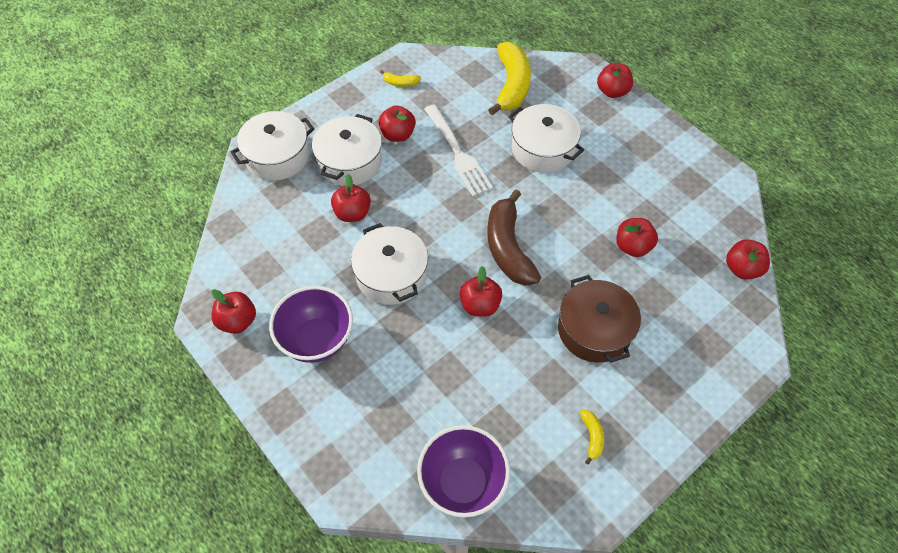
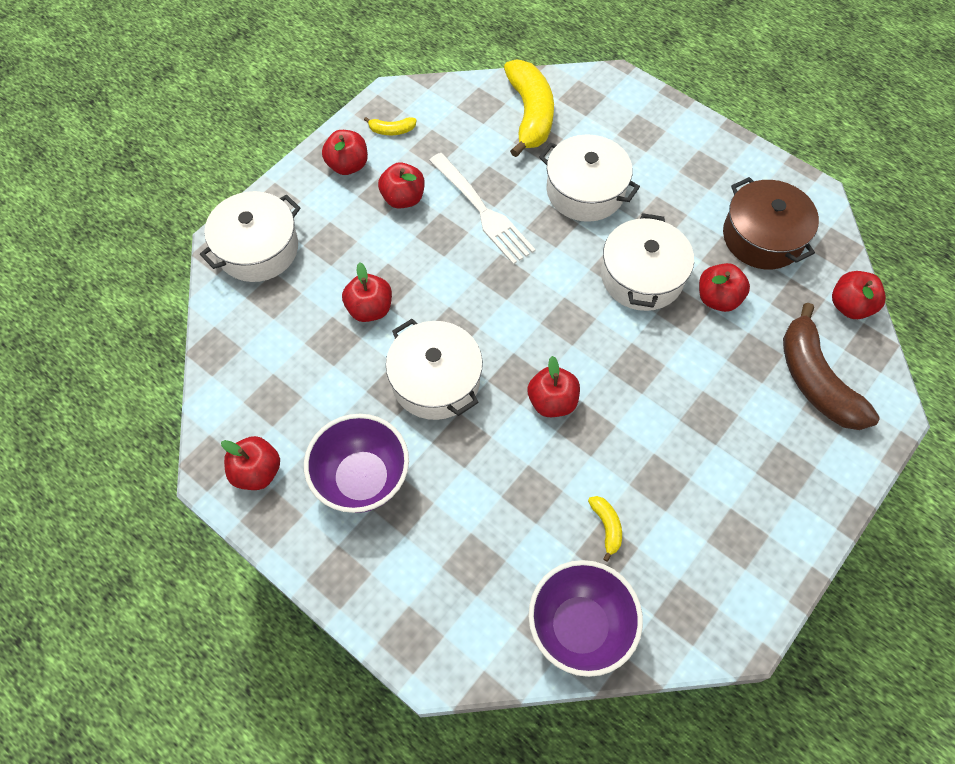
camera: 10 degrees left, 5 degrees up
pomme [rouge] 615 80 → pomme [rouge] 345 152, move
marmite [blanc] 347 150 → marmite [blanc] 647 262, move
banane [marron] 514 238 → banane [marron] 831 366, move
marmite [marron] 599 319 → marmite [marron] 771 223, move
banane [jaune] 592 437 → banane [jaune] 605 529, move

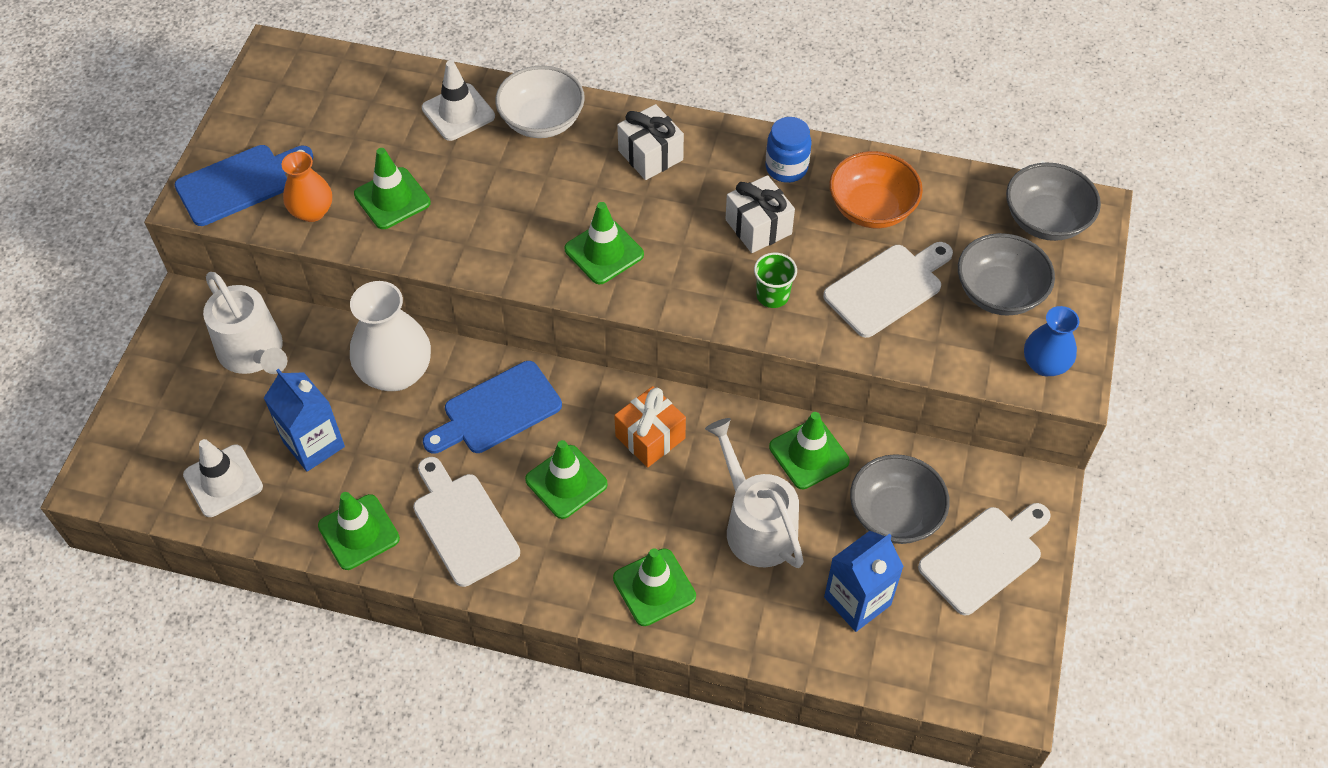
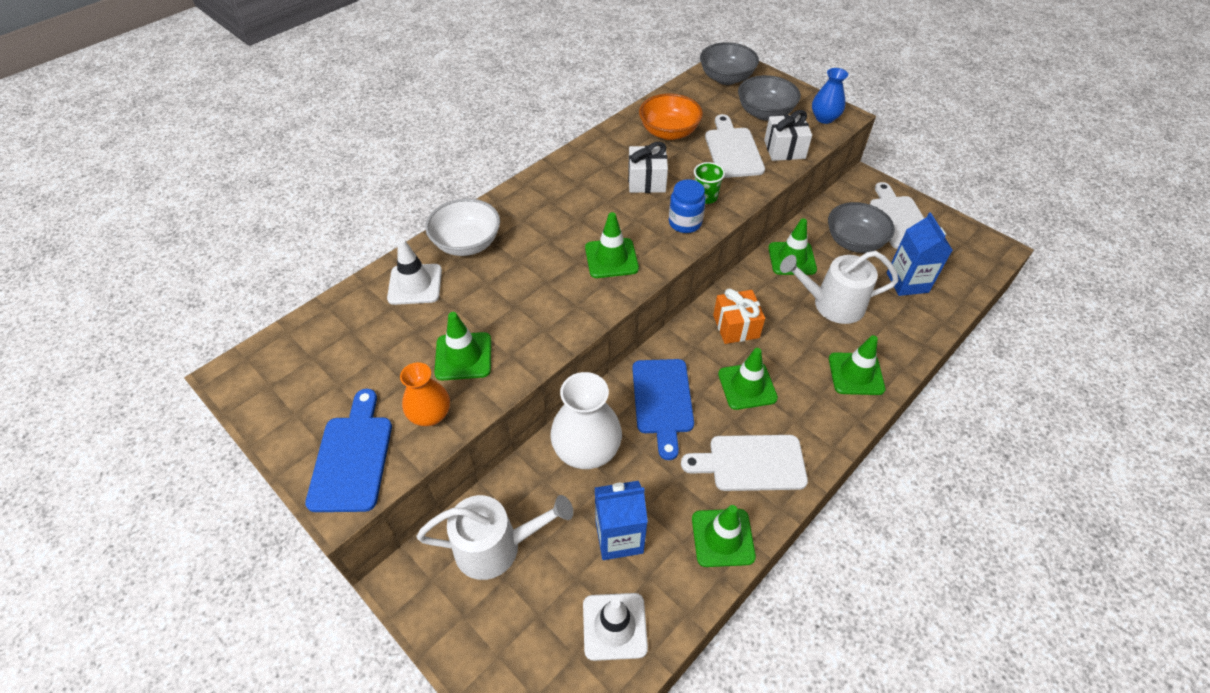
camera: 60 degrees left, 5 degrees down
cadeau [blanc] 650 142 → cadeau [blanc] 788 135, move
bocal [bleu] 788 150 → bocal [bleu] 687 206, move

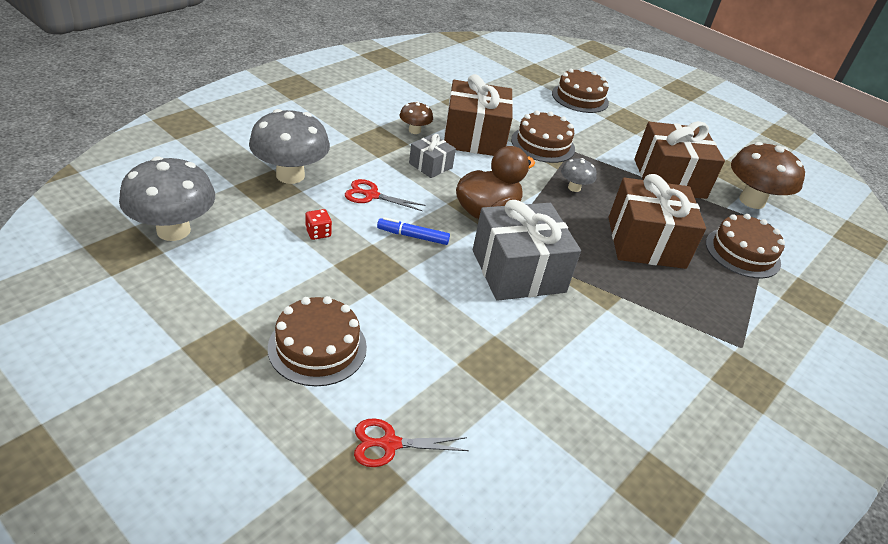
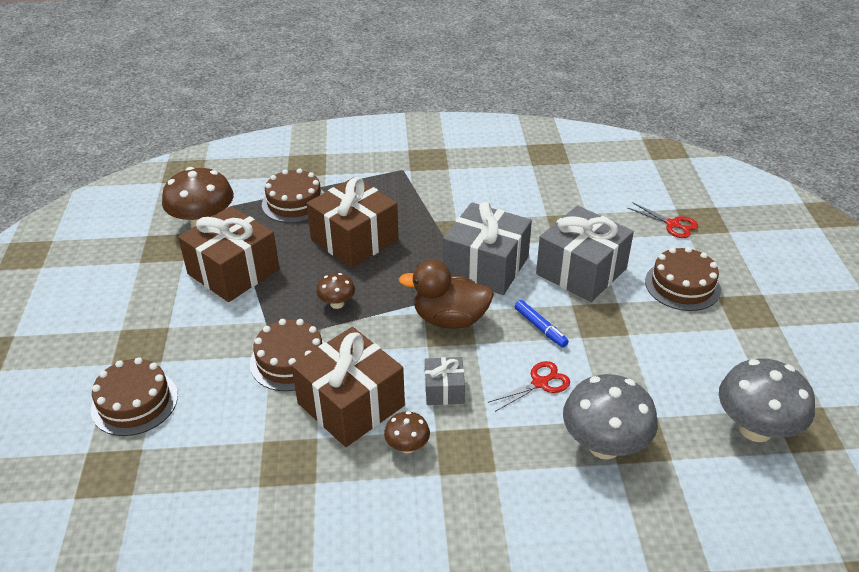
camera: 130 degrees left, 0 degrees up
champignon [gris] 579 175 → champignon [marron] 335 291
ciseaux [rouge] 385 195 → ciseaux [rouge] 529 386, 90 degrees counterclockwise
dé [rouge] 318 224 → -
- → cadeau [gris] 585 254

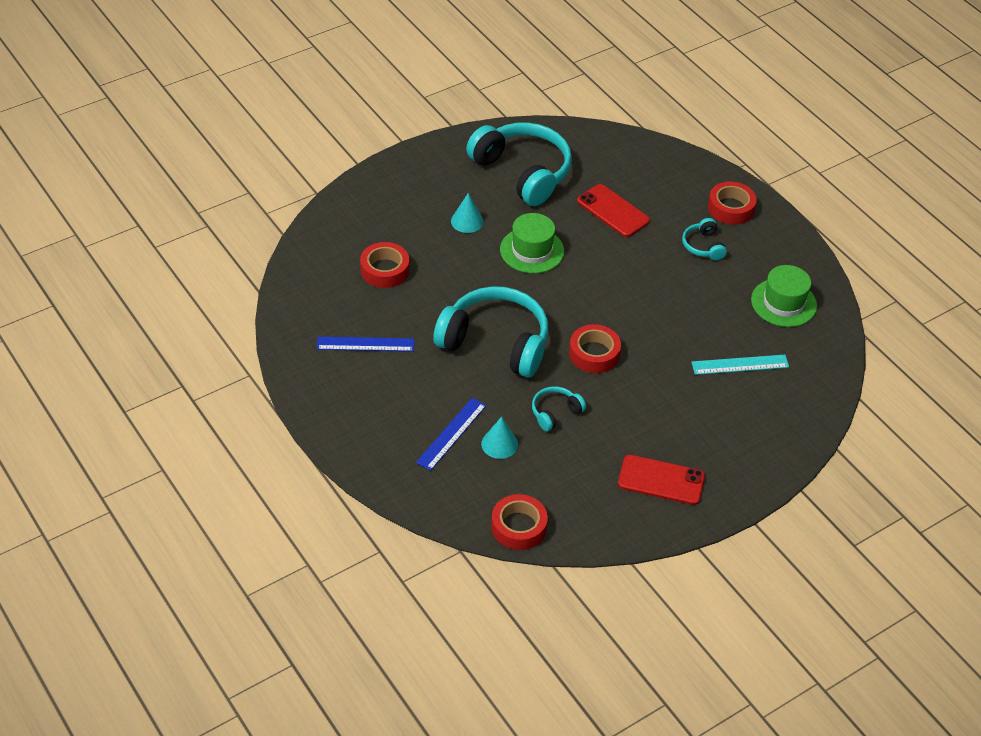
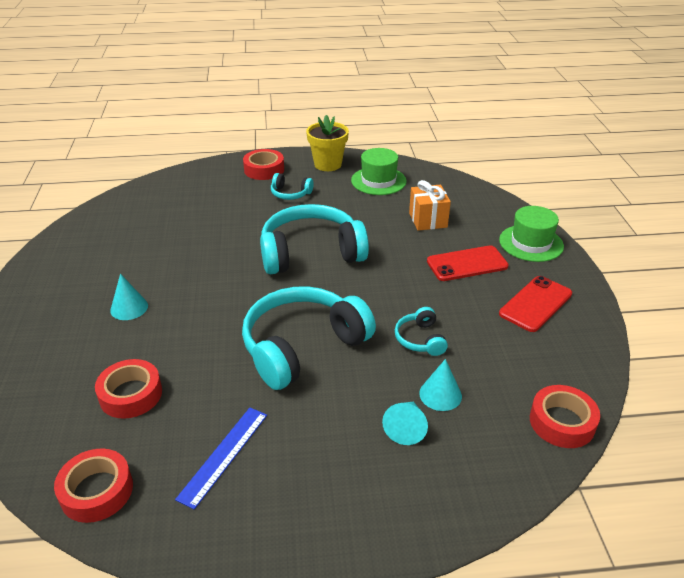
camera: 60 degrees left, 10 degrees down
casque audio [turquoise] 519 164 → casque audio [turquoise] 314 239, move
téléphone [rouge] 613 210 → téléphone [rouge] 468 263, move
chapeau [vert] 532 243 → chapeau [vert] 531 234, move
ruban adhésif [rouge] 595 348 → ruban adhésif [rouge] 93 485, move
règle [turquoise] 740 365 → cadeau [orange] 430 205
règle [bleu] 451 434 → cône [turquoise] 405 423
- → pot de fleurs [jaune] 327 143

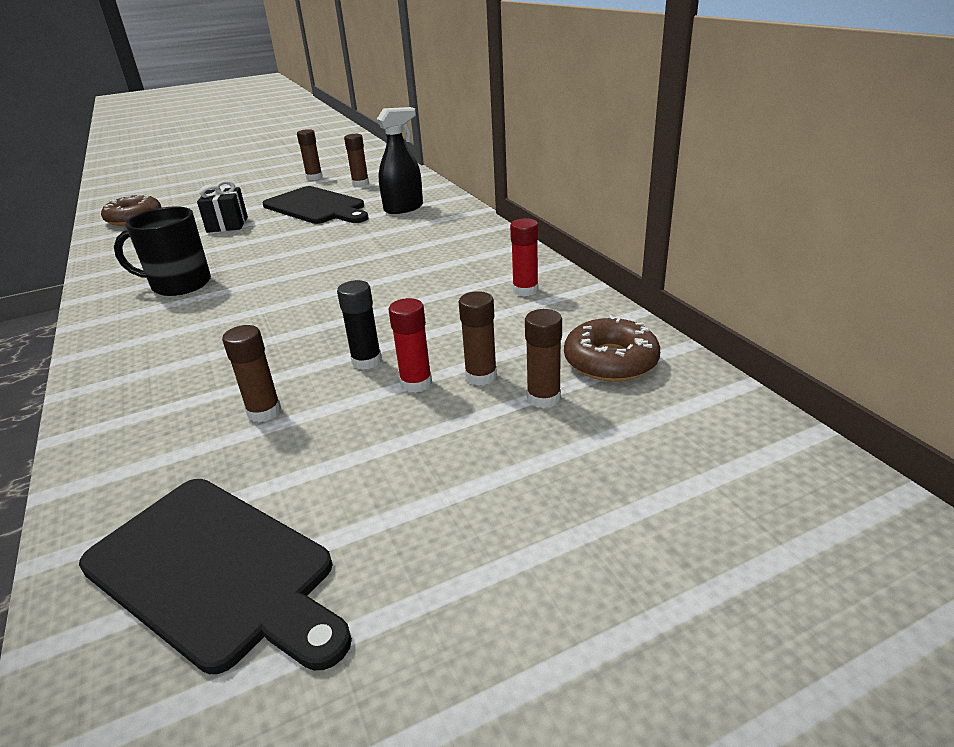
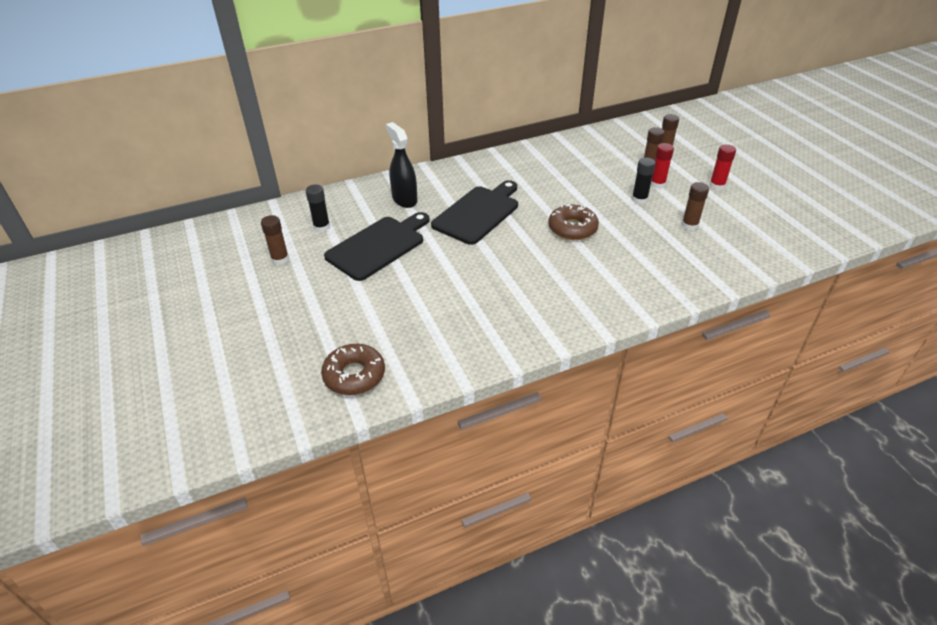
camera: 90 degrees left, 10 degrees up
bâton de colle [marron] 356 160 → bâton de colle [noir] 318 208
cadeau [noir] 222 207 → -
tasse [noir] 162 251 → -
bâton de colle [rouge] 524 257 → bâton de colle [rouge] 722 167, move
beignet [marron] 612 348 → beignet [marron] 573 222, move
planche à découper [noir] 215 576 → planche à découper [noir] 474 212, move

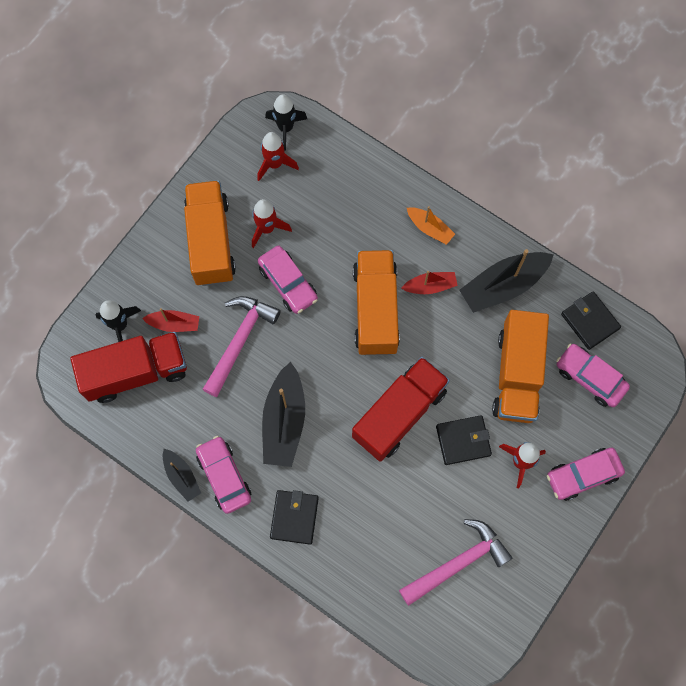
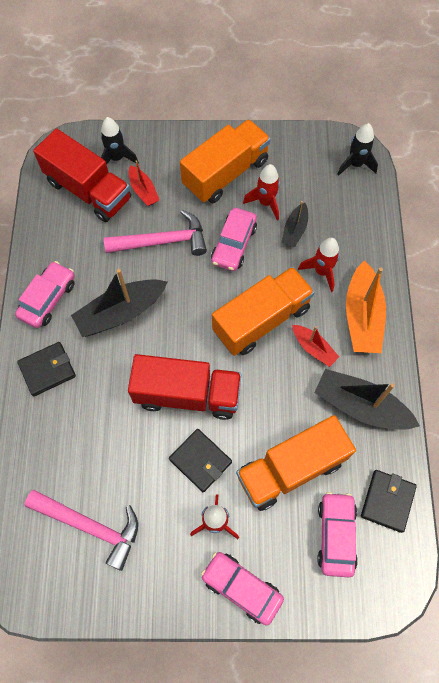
camera: 55 degrees right, 5 degrees down
fusée [rouge] 278 156 → fusée [rouge] 319 265, move
bateau [orange] 431 225 → bateau [orange] 366 306, x1.81
bateau [noir] 182 475 → bateau [noir] 295 224, move

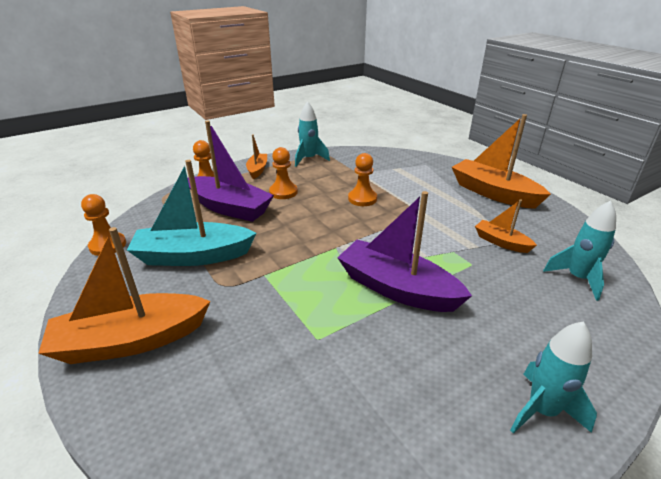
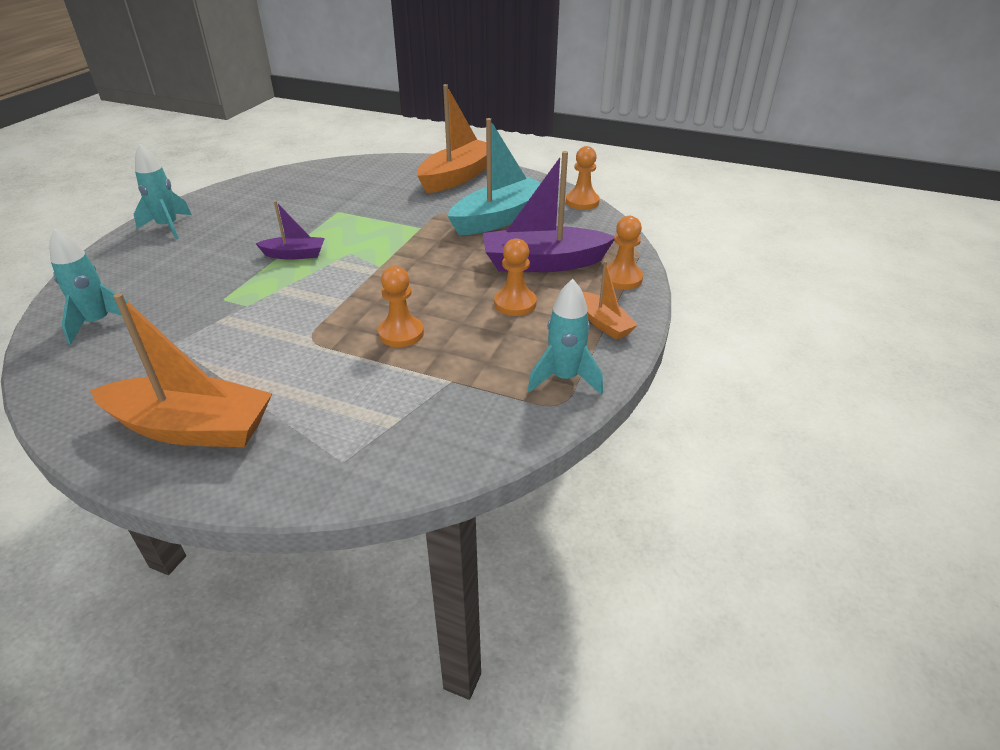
camera: 145 degrees right, 5 degrees up
bateau [violet] 404 251 → bateau [violet] 290 230, x0.52
bateau [orange] 506 226 → -

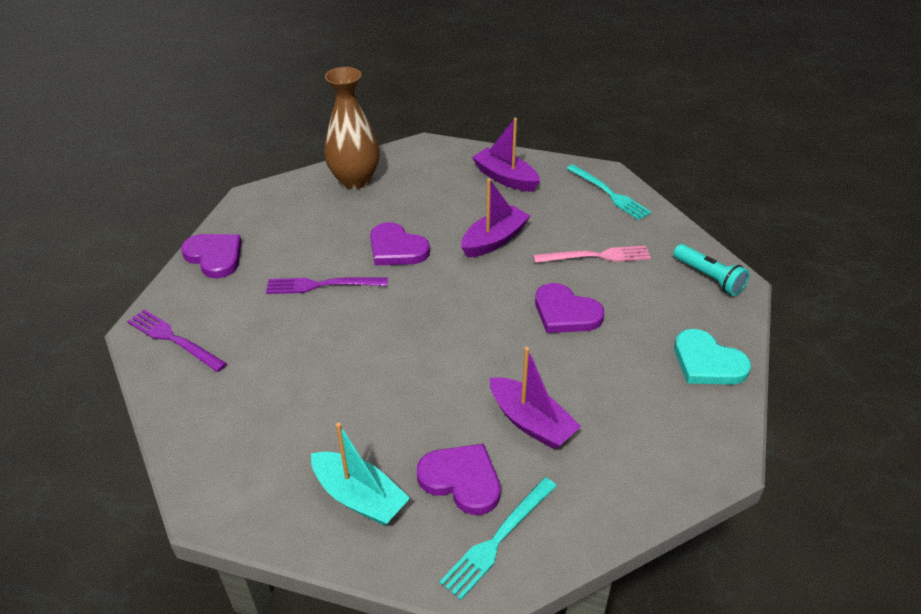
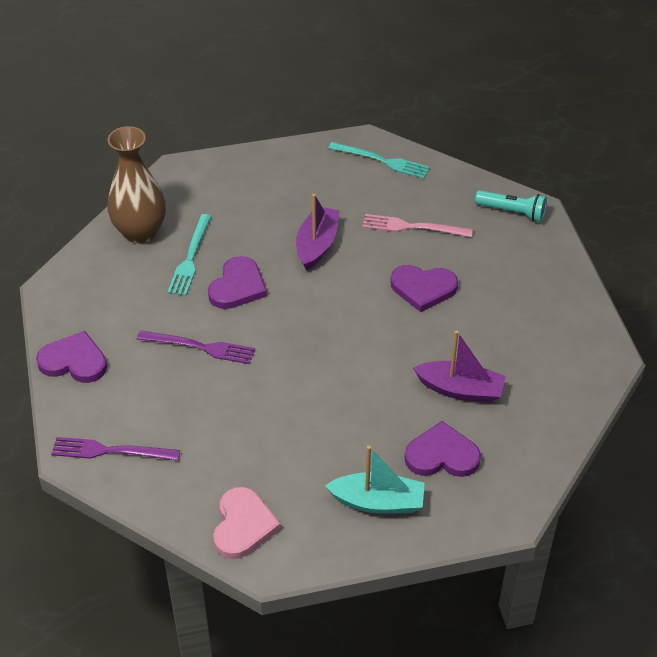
camera: 30 degrees left, 5 degrees up
bateau [violet] 506 155 → -
cœur [violet] 400 243 → cœur [violet] 237 282, 75 degrees counterclockwise
fourchette [rose] 592 254 → fourchette [rose] 417 225, 135 degrees counterclockwise
fourchette [violet] 327 285 → fourchette [violet] 196 347, 135 degrees counterclockwise
cœur [turquoise] 712 357 → -
fourchette [turquoise] 498 538 → fourchette [turquoise] 189 255, move
- → cœur [rose] 247 523

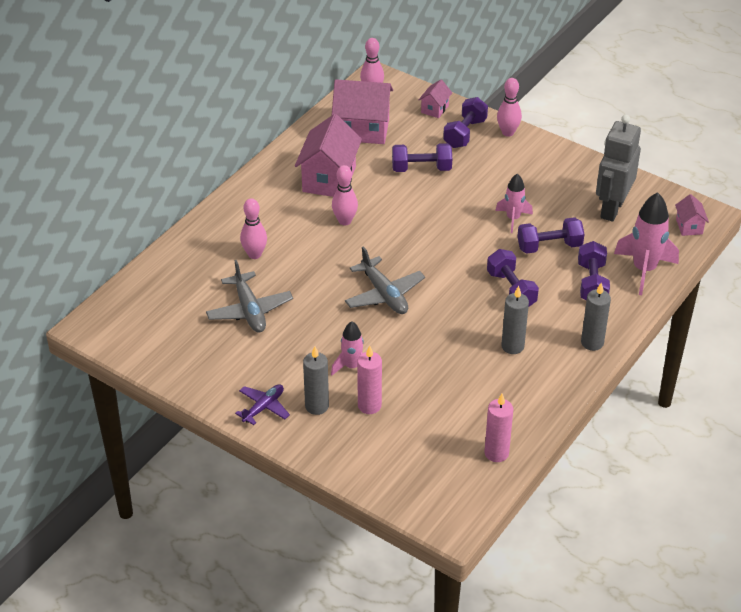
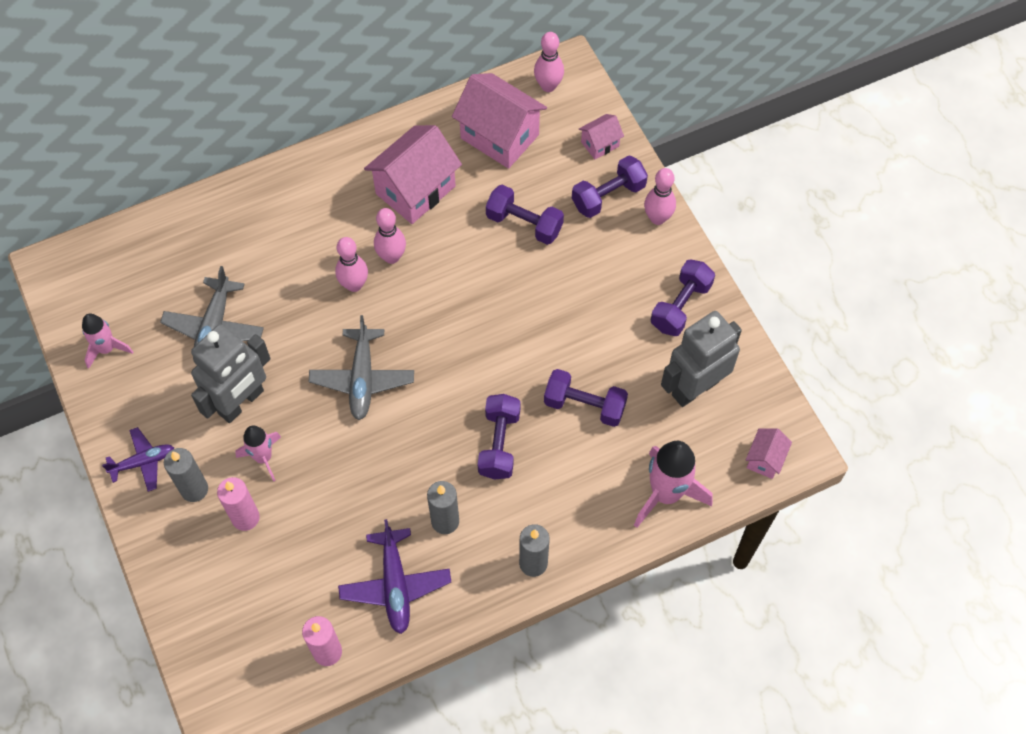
camera: 30 degrees right, 20 degrees up
fusée [rose] 514 203 → fusée [rose] 107 341, move
quille [rose] 253 228 → quille [rose] 351 264, move
haltère [violet] 594 270 → haltère [violet] 683 297, move
- → robot [gris] 230 373
- → avion [violet] 394 576

